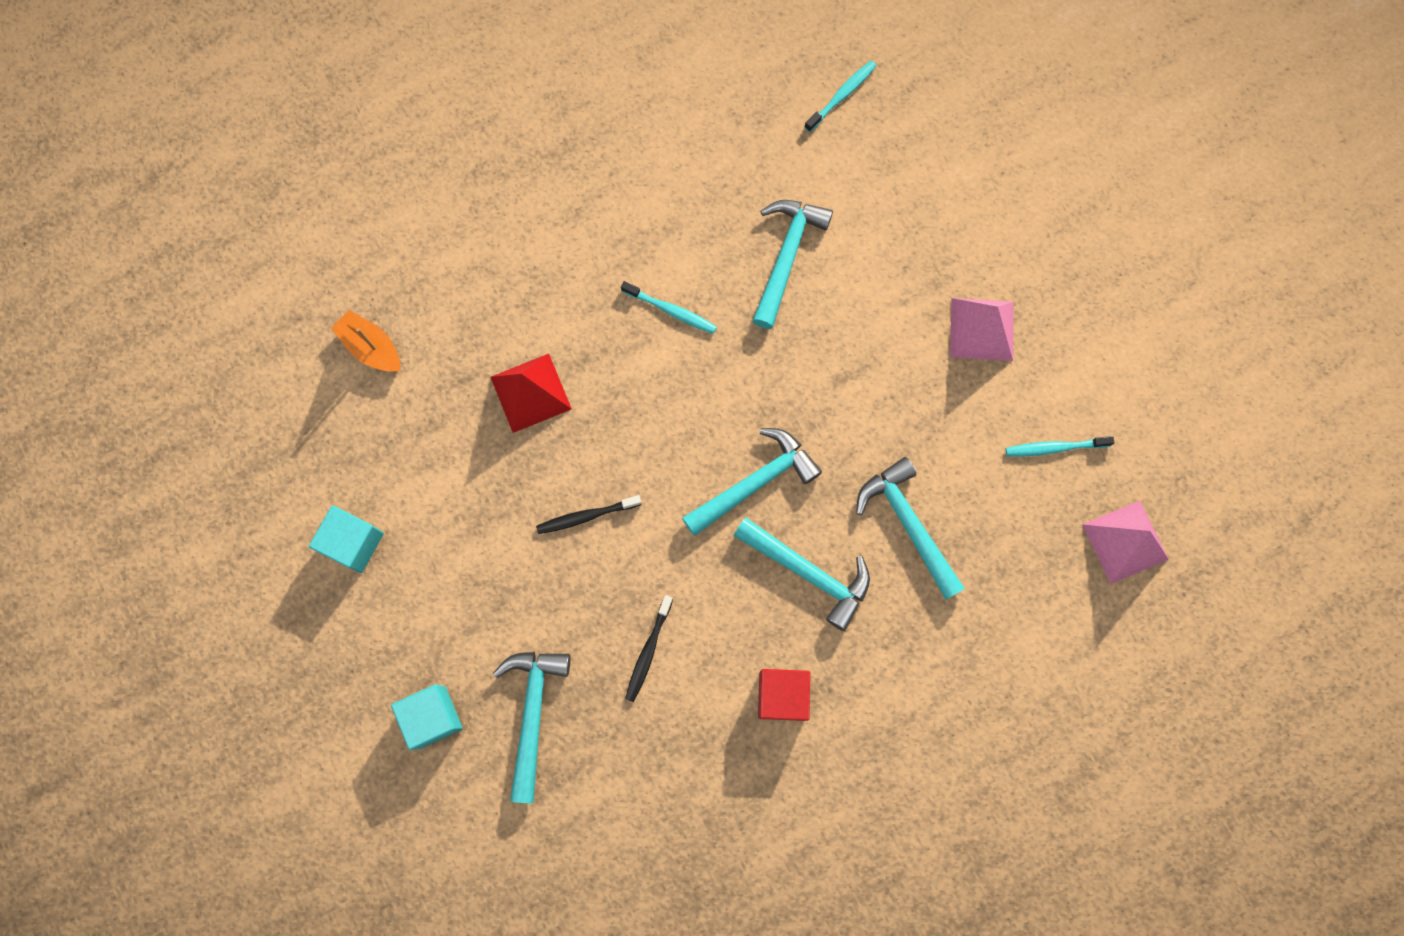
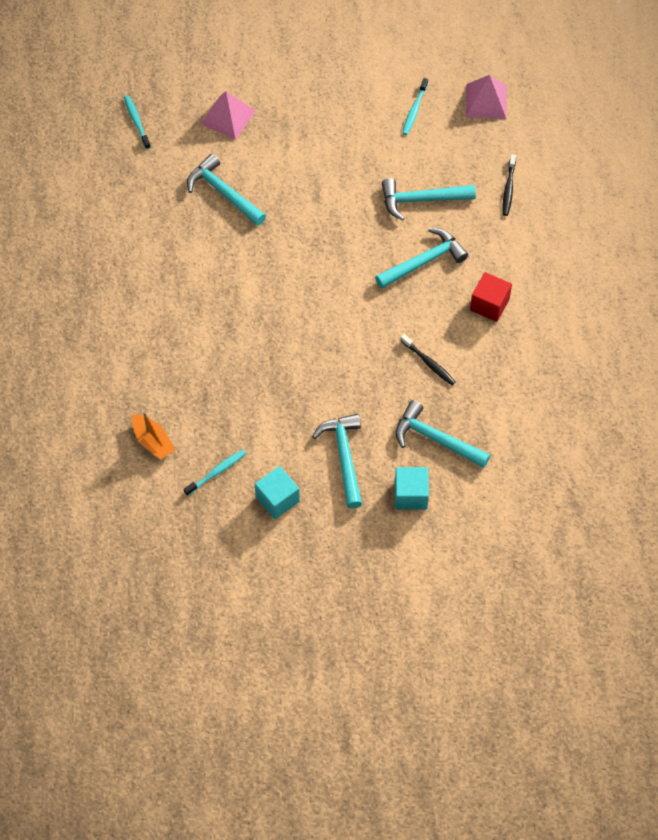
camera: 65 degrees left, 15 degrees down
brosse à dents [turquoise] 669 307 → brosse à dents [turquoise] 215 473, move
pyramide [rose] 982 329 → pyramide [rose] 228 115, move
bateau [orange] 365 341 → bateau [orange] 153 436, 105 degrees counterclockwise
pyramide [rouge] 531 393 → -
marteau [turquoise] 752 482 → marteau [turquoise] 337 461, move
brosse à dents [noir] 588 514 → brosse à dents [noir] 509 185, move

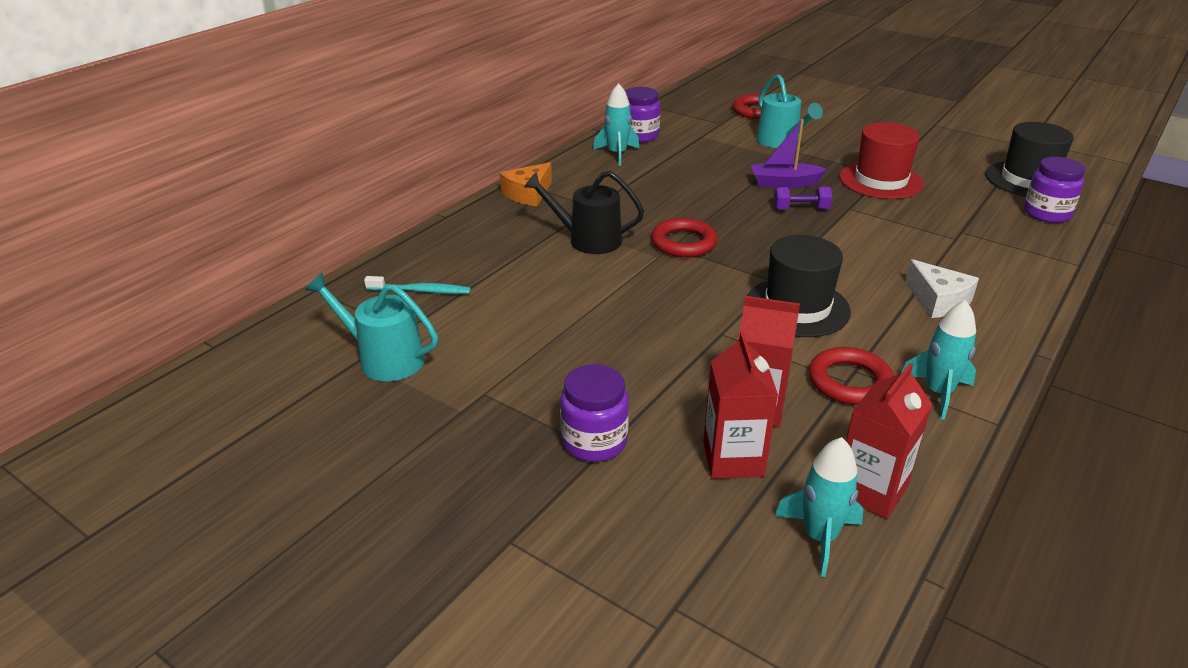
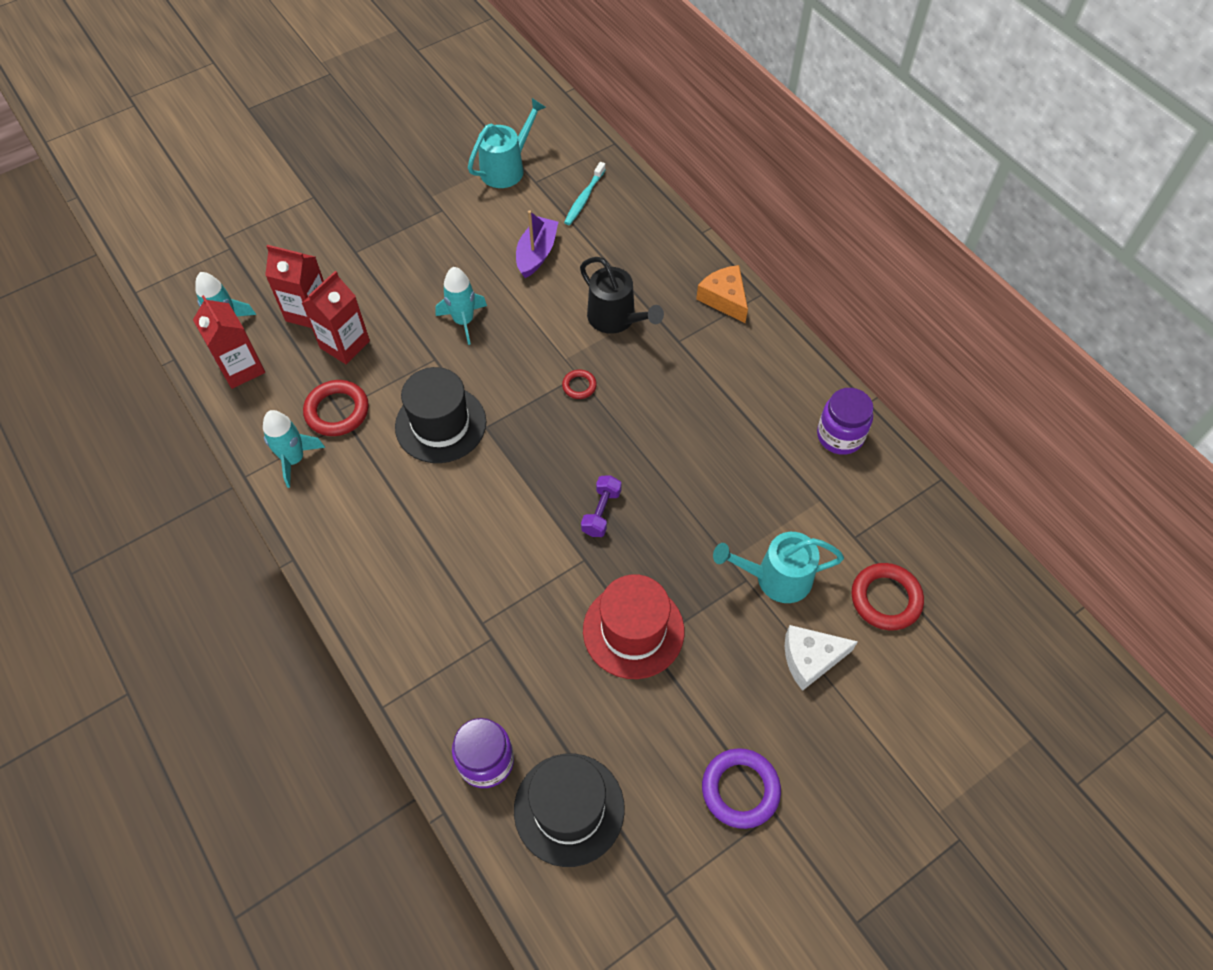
camera: 110 degrees right, 25 degrees up
fusée [turquoise] 616 124 → fusée [turquoise] 461 306, move
bateau [violet] 789 153 → bateau [violet] 537 244, move
arrosoir [noir] 584 212 → arrosoir [noir] 622 295, 105 degrees clockwise
anneau [rouge] 684 238 → anneau [rouge] 579 384, x0.54
fromage [blanc] 942 288 → fromage [blanc] 821 658, move
bocal [violet] 594 413 → -
- → anneau [violet] 741 788

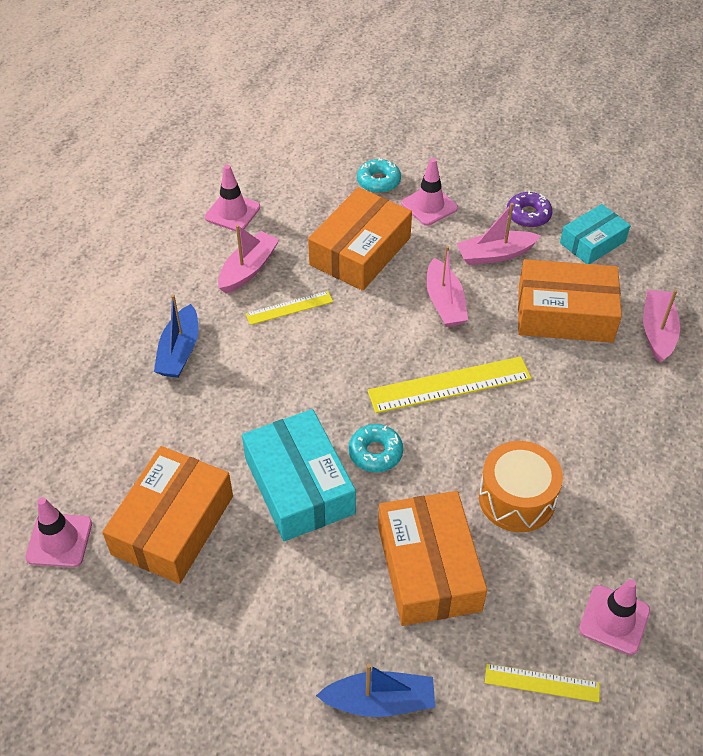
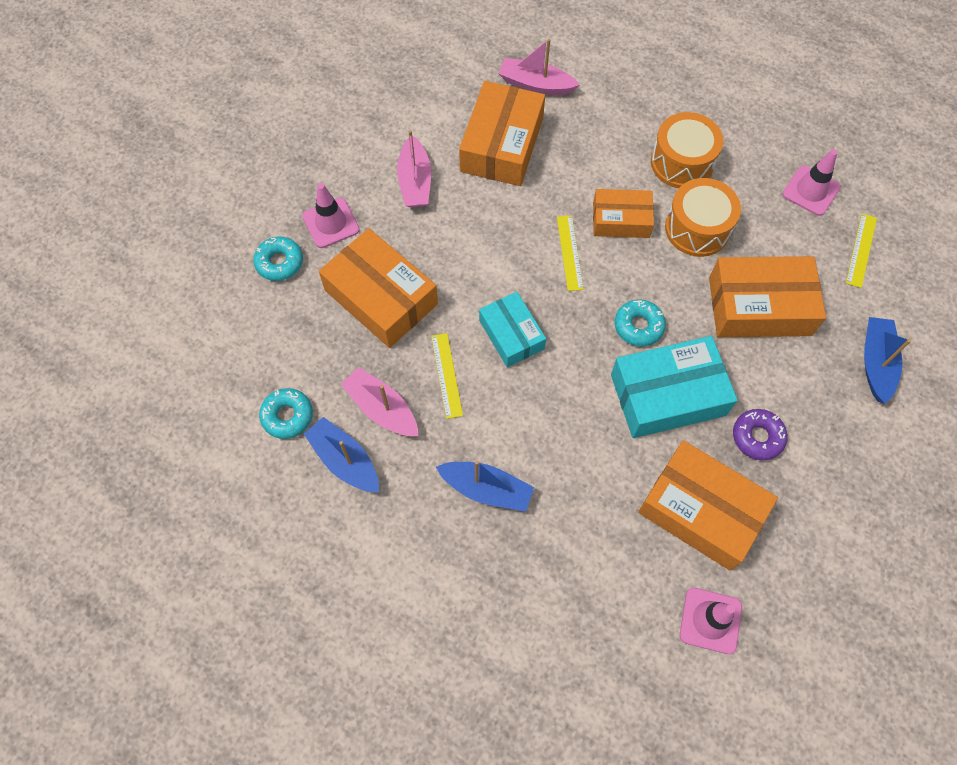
camera: 80 degrees left, 15 degrees up
cône de chantier [rose] 232 198 → beignet [turquoise] 286 413
beignet [violet] 530 209 → beignet [violet] 760 434, move
boîte [turquoise] 595 234 → boîte [turquoise] 512 329, move
bateau [rose] 447 286 → -
règle [jaune] 449 384 → règle [jaune] 570 253, x0.57
- → tambour [orange] 687 150
- → boîte [orange] 623 213
- → bateau [bleu] 341 455

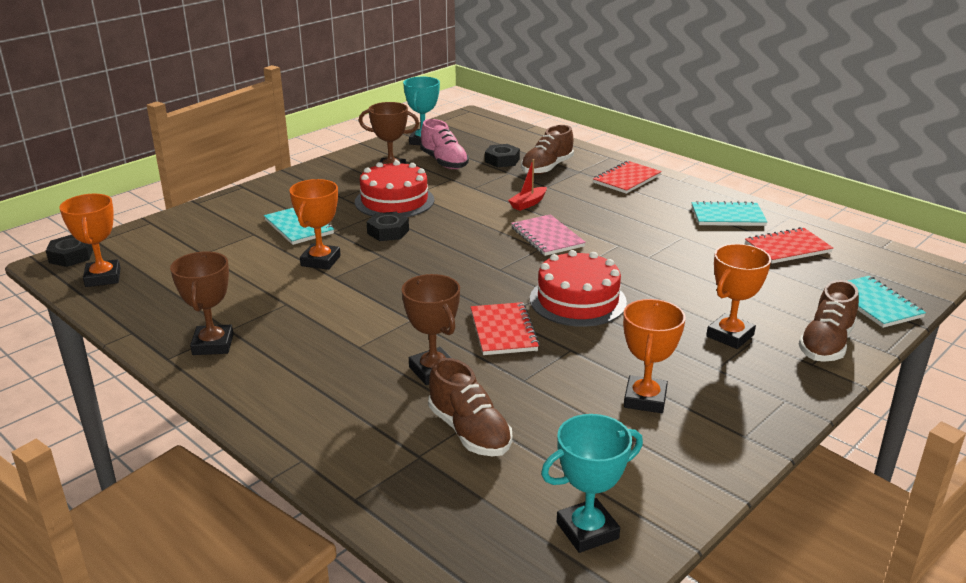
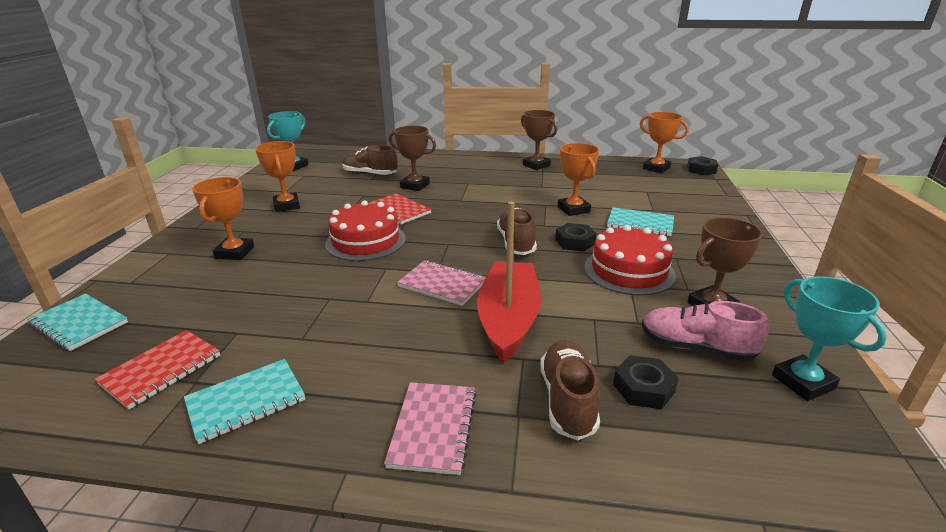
camera: 145 degrees right, 0 degrees up
bateau [rouge] 527 185 → bateau [rouge] 509 282, x2.29
carnet [rouge] 627 177 → carnet [rose] 430 428
chaussure [marron] 829 321 → chaussure [marron] 517 231, move

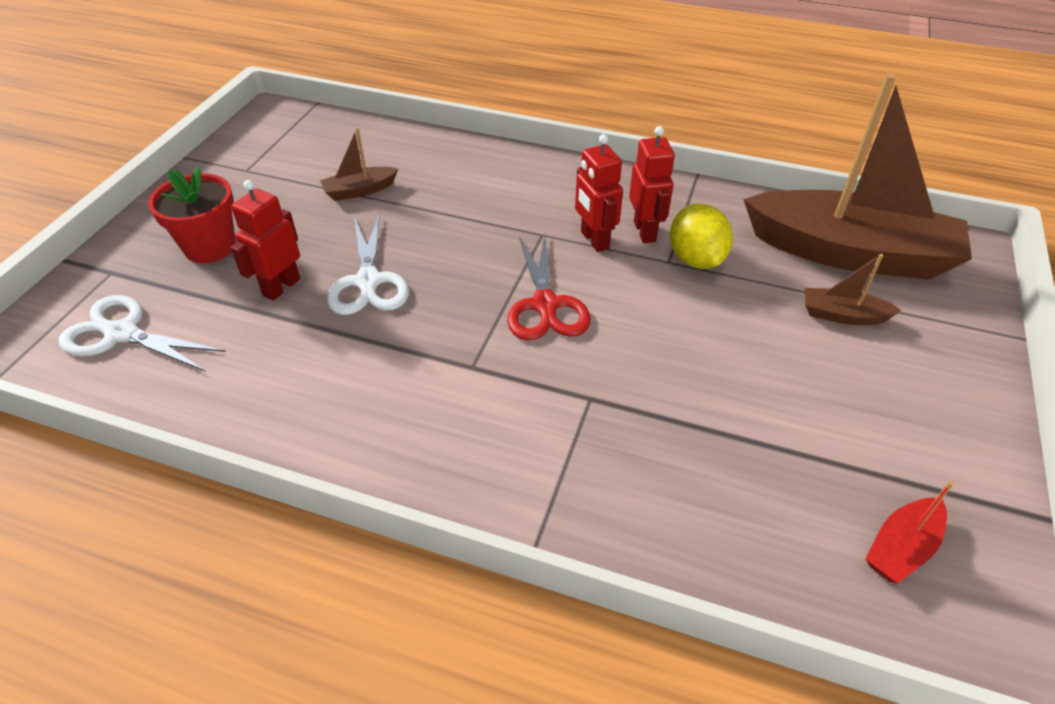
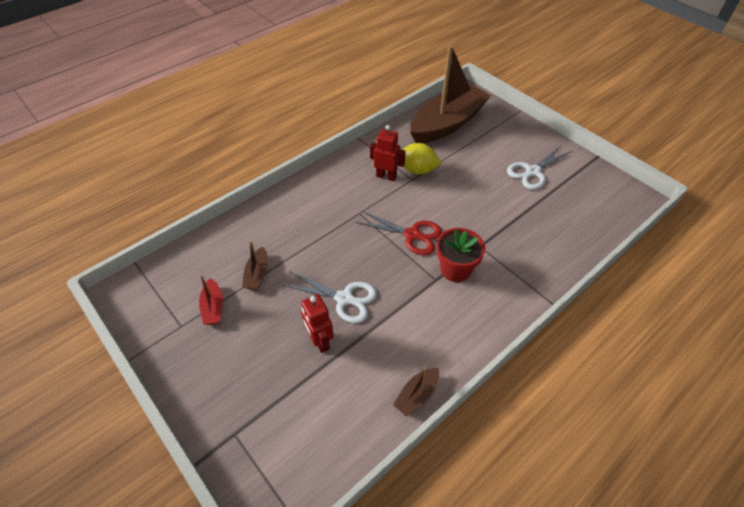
camera: 60 degrees left, 5 degrees up
robot [rouge] 599 193 → -
pot de fleurs [rouge] 192 214 → pot de fleurs [rouge] 460 255, move
bateau [marron] 853 289 → bateau [marron] 416 391, move
ciseaux [blanc] 142 333 → ciseaux [blanc] 539 167, move
bateau [rouge] 909 532 → bateau [rouge] 211 299, move

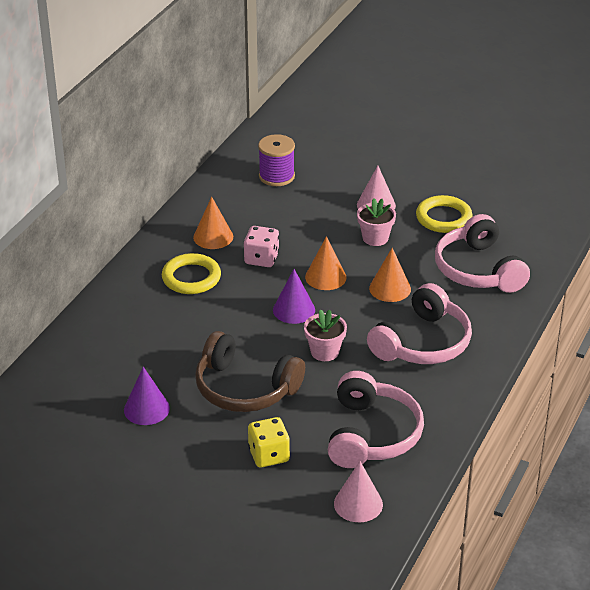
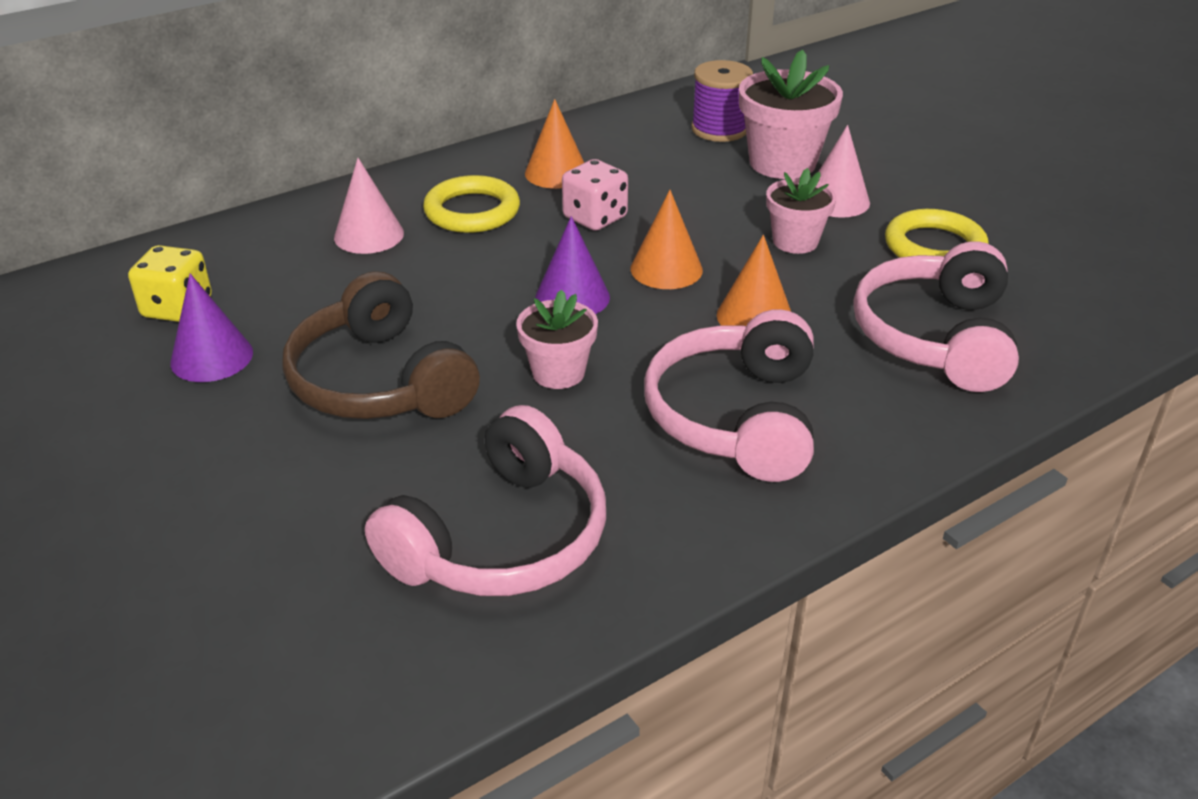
camera: 30 degrees right, 0 degrees up
casque audio [rose] 419 323 → casque audio [rose] 729 395, 120 degrees clockwise
dé [jaune] 269 442 → dé [jaune] 170 283, move
cône [rose] 358 491 → cône [rose] 369 206, move
- → pot de fleurs [rose] 791 114

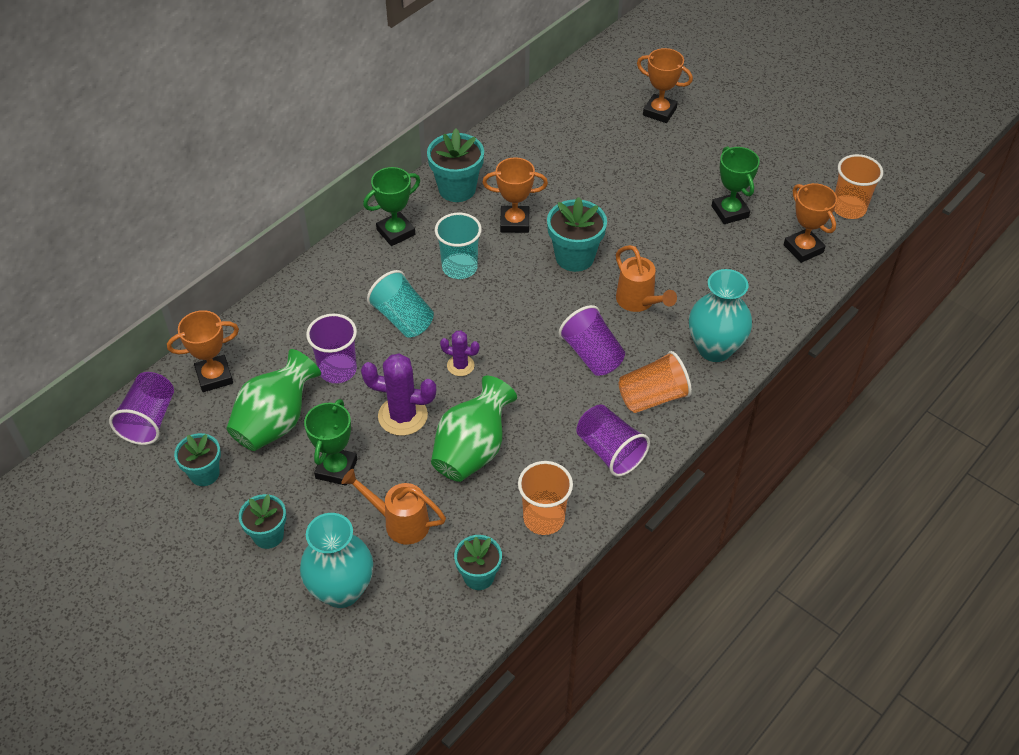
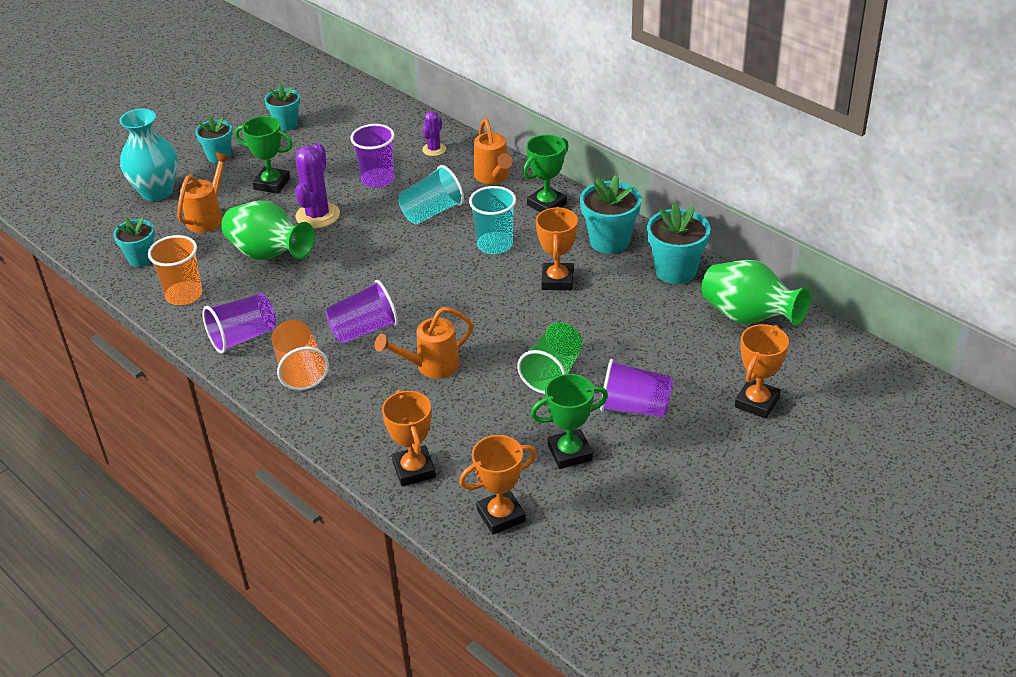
camera: 95 degrees right, 10 degrees down
gobelet [orange] 858 186 → -
trophée [vert] 391 206 → trophée [vert] 545 173, 75 degrees clockwise
pot de fleurs [turquoise] 577 234 → pot de fleurs [turquoise] 679 243, move
vase [turquoise] 720 315 → -
trophée [orange] 203 351 → trophée [orange] 409 438, move
cactus [violet] 459 353 → cactus [violet] 434 133, move
vase [vert] 273 400 → vase [vert] 756 293, move
gobelet [violet] 141 408 → gobelet [violet] 636 388, move
- → arrosoir [orange] 493 151
- → gobelet [vert] 550 358

